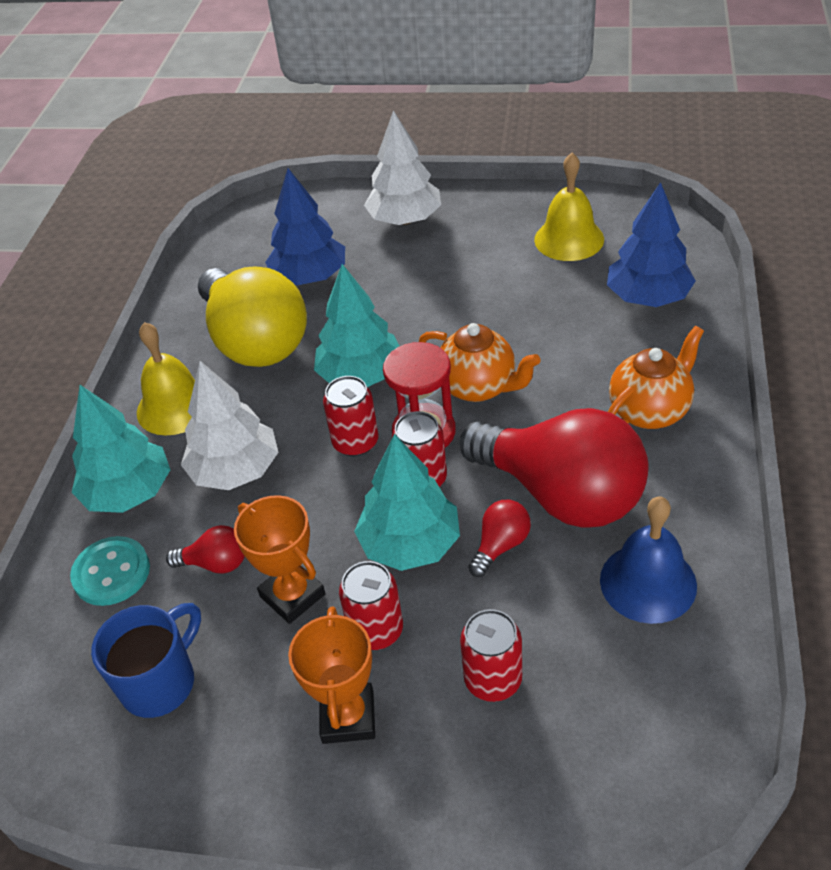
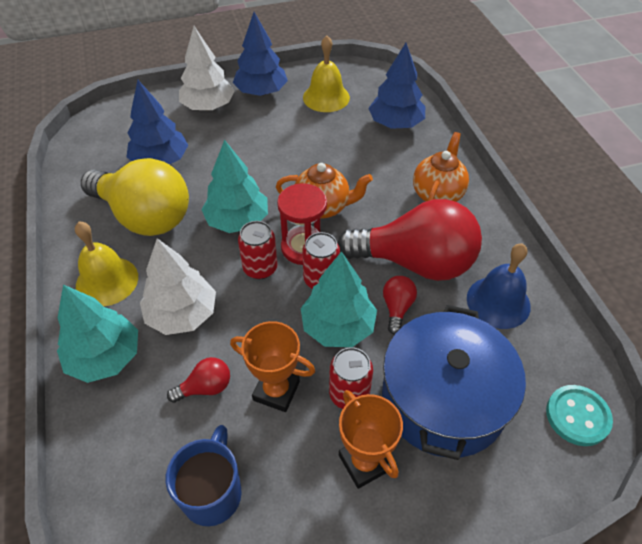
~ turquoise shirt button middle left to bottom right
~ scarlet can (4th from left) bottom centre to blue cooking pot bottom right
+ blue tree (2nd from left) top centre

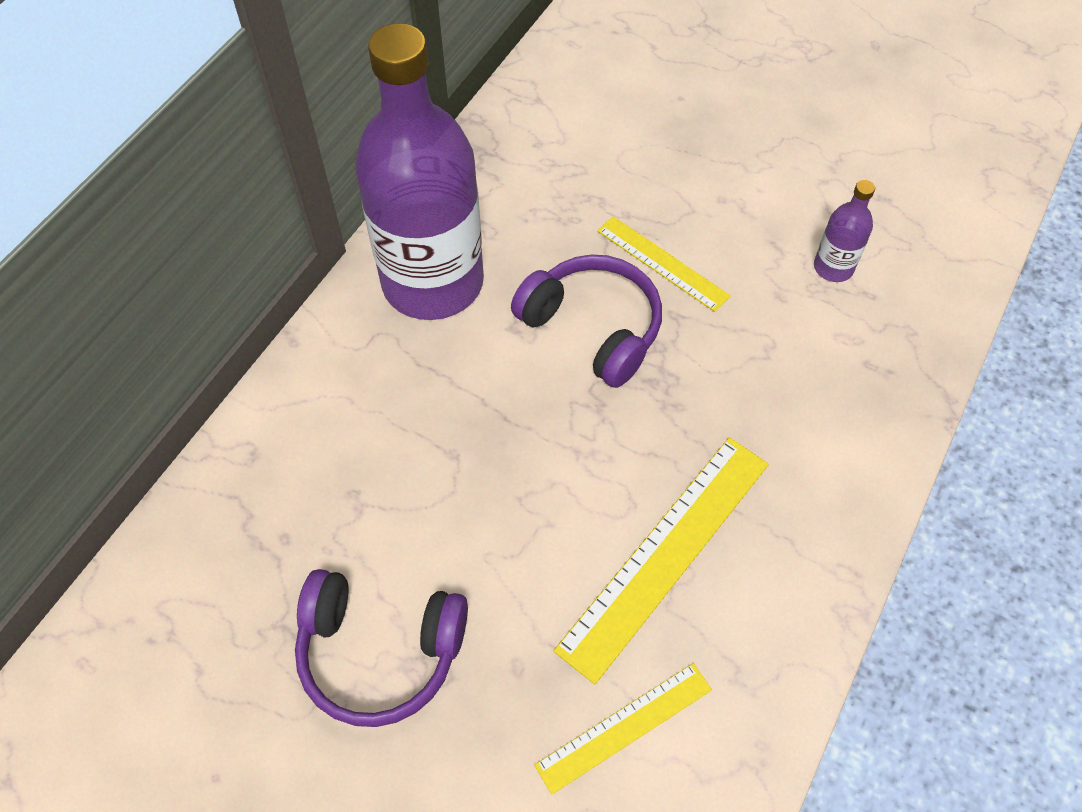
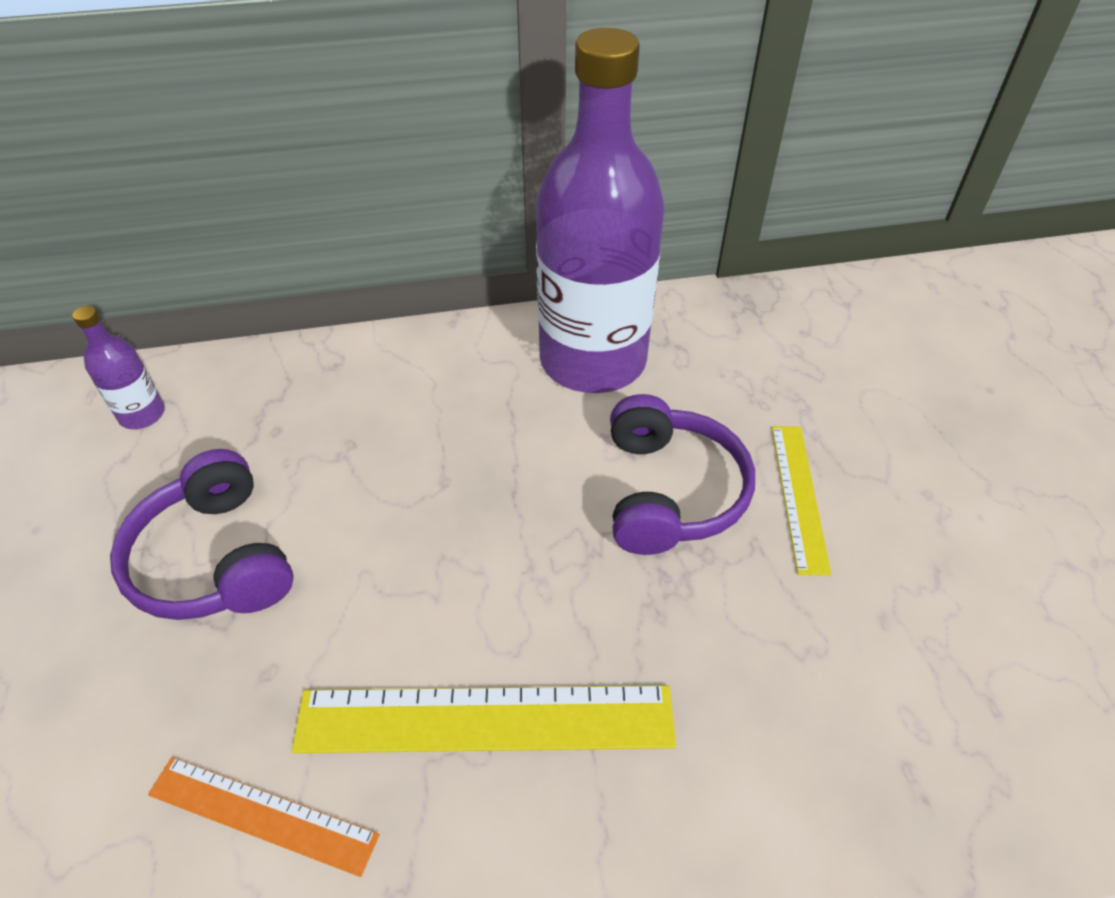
~ yellow measuring stick (1st from left) bottom centre to orange-coloured measuring stick bottom left
~ royal purple drink bottle (2nd from left in the first image) top right to royal purple drink bottle (1st from left) middle left

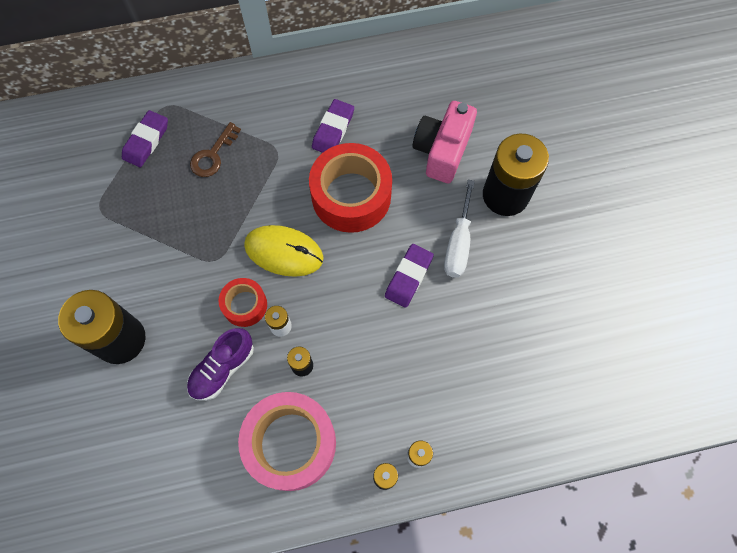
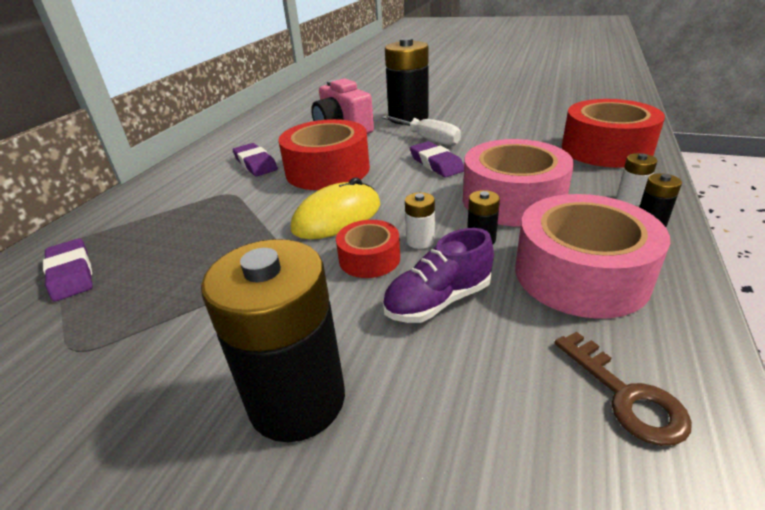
~ royal purple lace-up shoe middle left = centre 75 degrees clockwise
~ brown key top left to bottom right
+ pink tape (1st from left) middle right
+ scarlet tape (3rd from left) top right

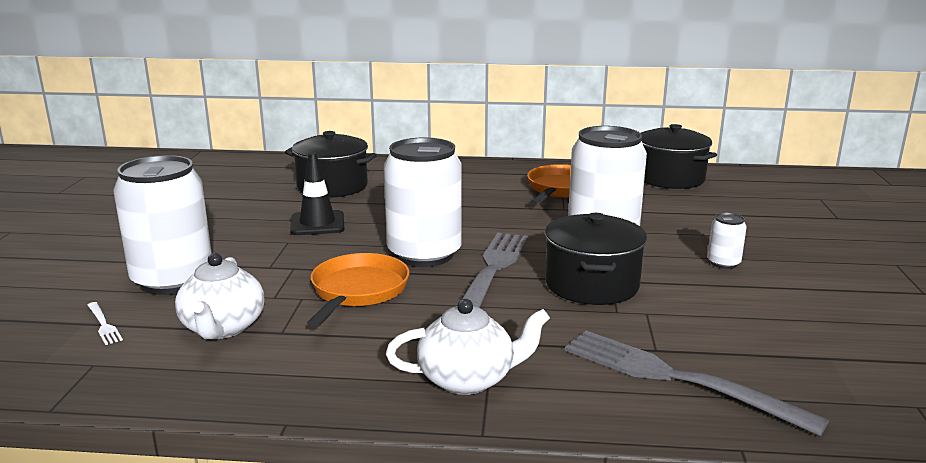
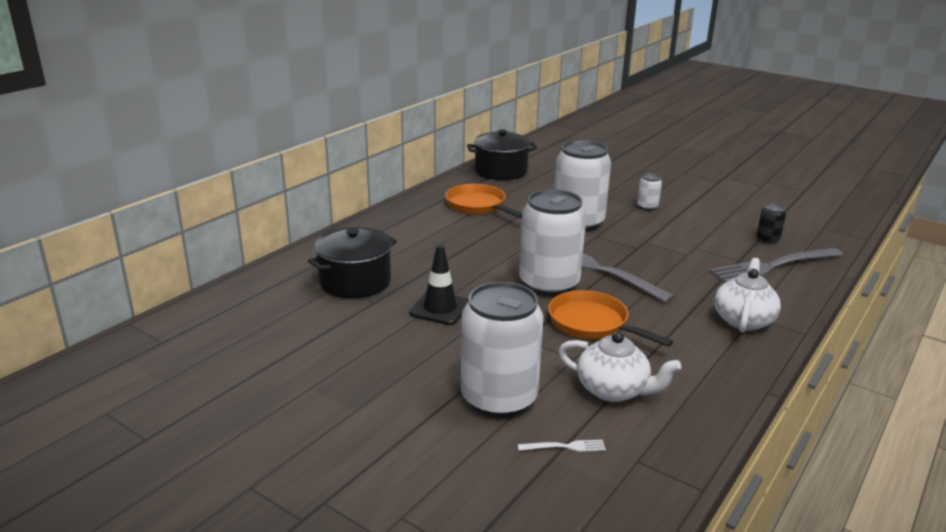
- black cooking pot (2nd from left) centre
+ black can middle right

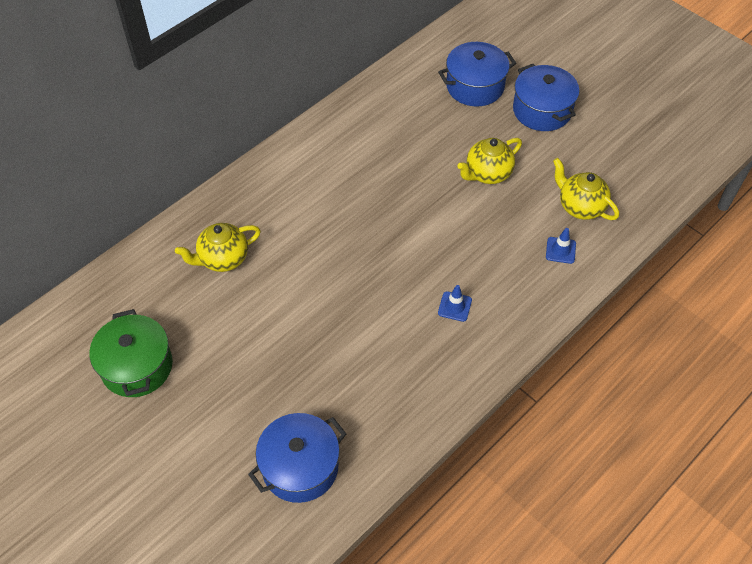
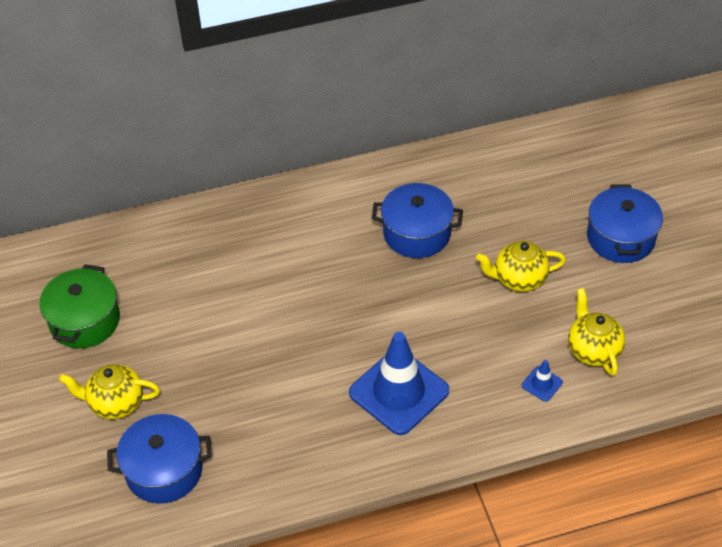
~ yellow china teapot (1st from left) middle left to bottom left
~ blue cooking pot (2nd from left) top centre to centre
~ blue safety cone (1st from left) centre = bottom centre x2.41

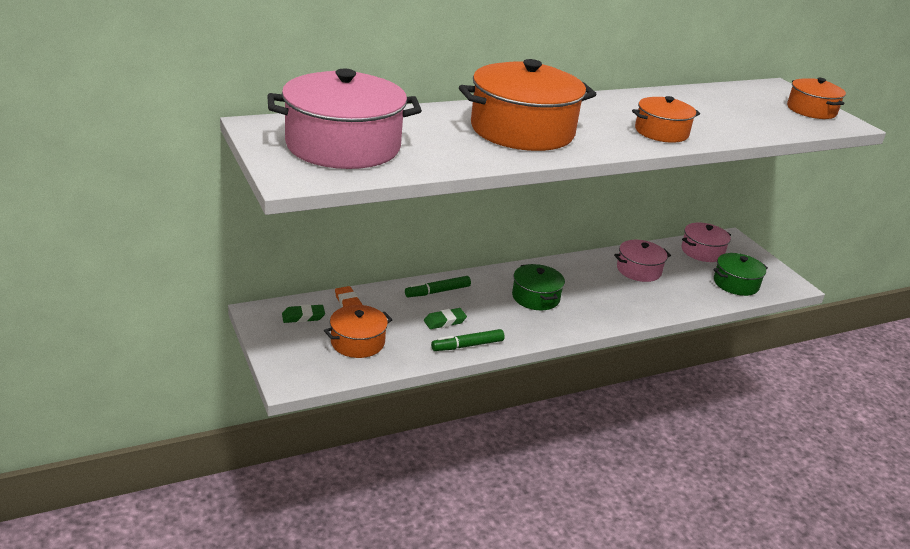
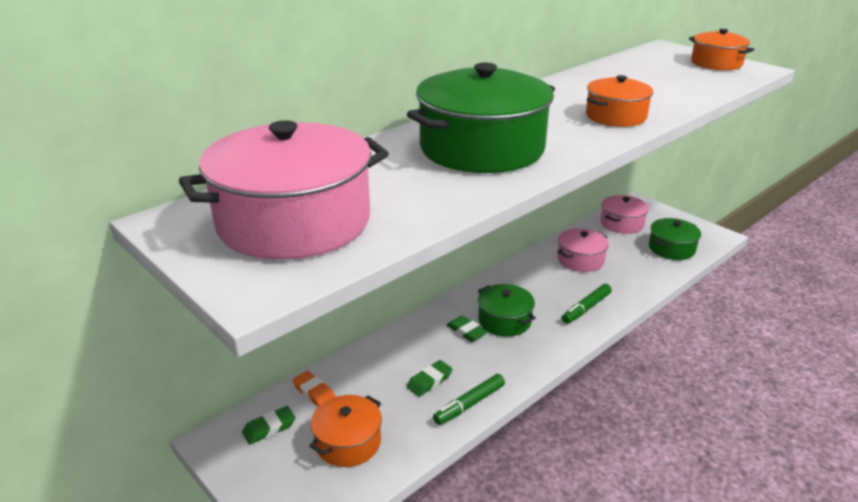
~ emerald felt pen (1st from left in the first image) centre to emerald felt pen (2nd from left) middle right
~ orange-coloured cooking pot (2nd from left) top centre to emerald cooking pot (1st from left) top centre
+ emerald pencil eraser (3rd from left) centre

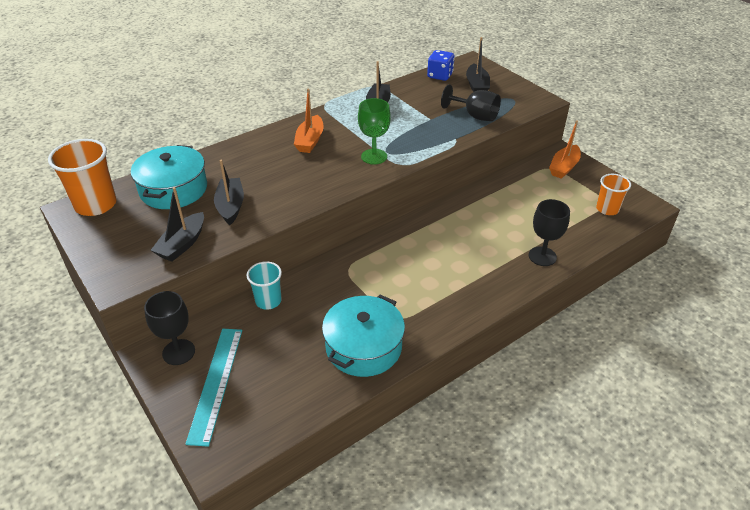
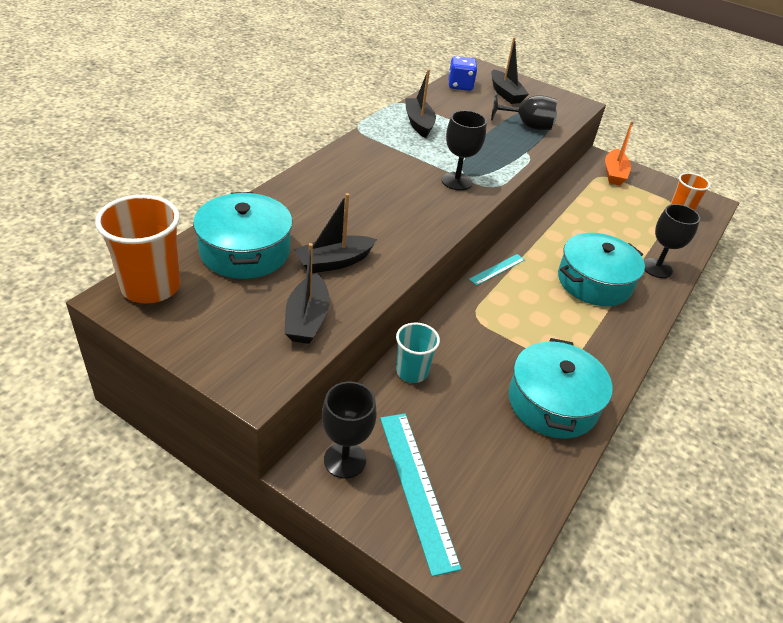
~ black sailboat (2nd from left) middle left = centre 90 degrees counterclockwise
- orange-coloured sailboat (1st from left) top centre
~ emerald wine glass top centre to black wine glass (2nd from left) top centre
+ turquoise measuring stick (2nd from left) centre
+ turquoise cooking pot (3rd from left) middle right

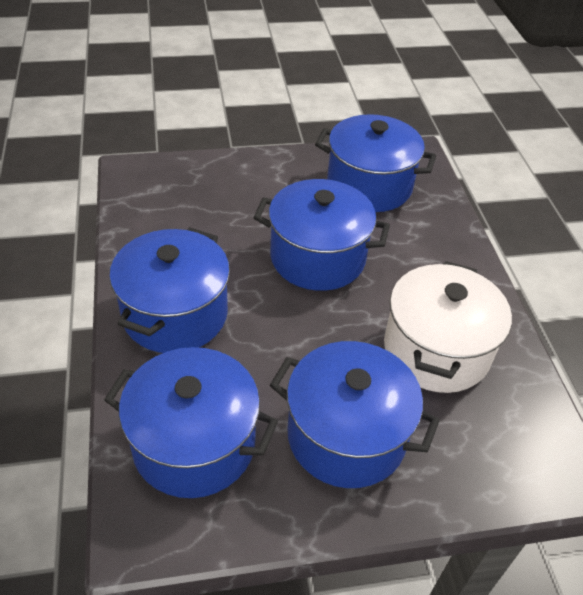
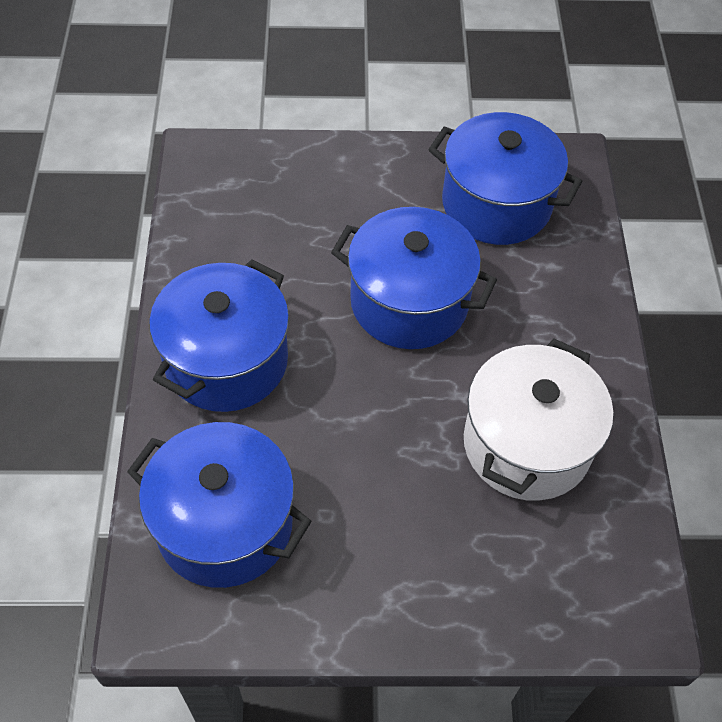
- blue cooking pot (4th from left) bottom centre

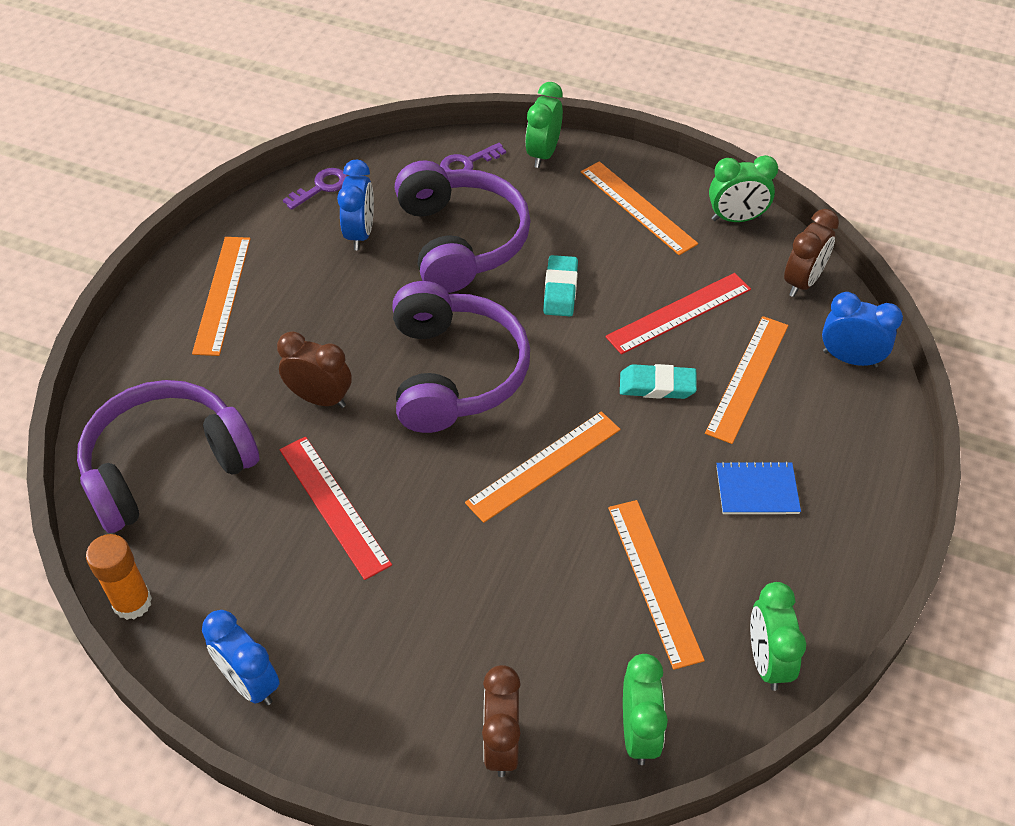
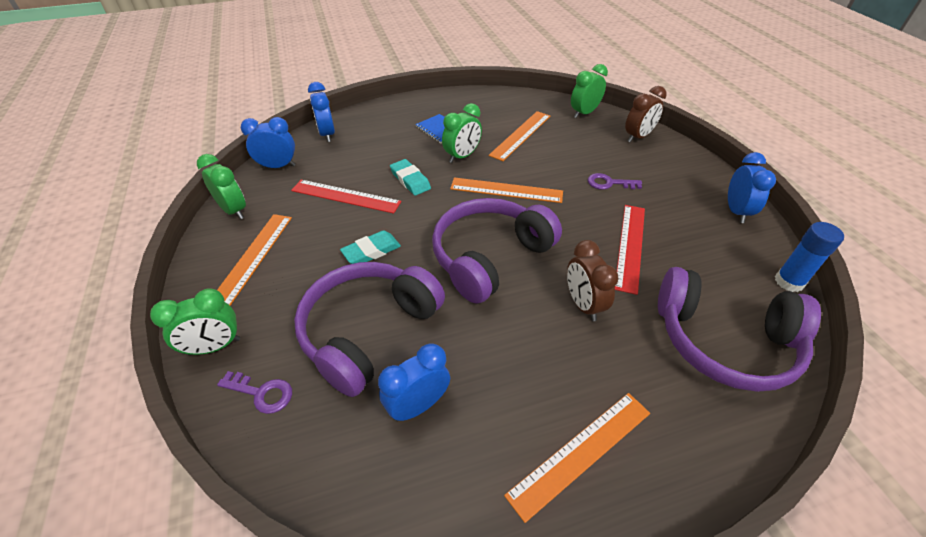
~ orange-coloured stick of glue bottom left to blue stick of glue middle right
~ royal purple key (1st from left in the first image) top left to royal purple key (2nd from left) centre
- orange-coloured measuring stick (5th from left) middle right
~ emerald alarm clock (4th from left in the first image) bottom right to emerald alarm clock (3rd from left) top centre
~ brown alarm clock (3rd from left) top right to blue alarm clock (1st from left) top left

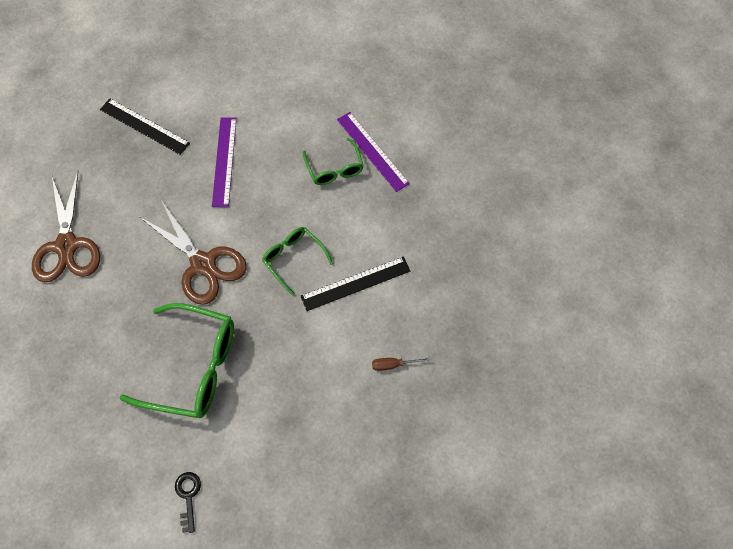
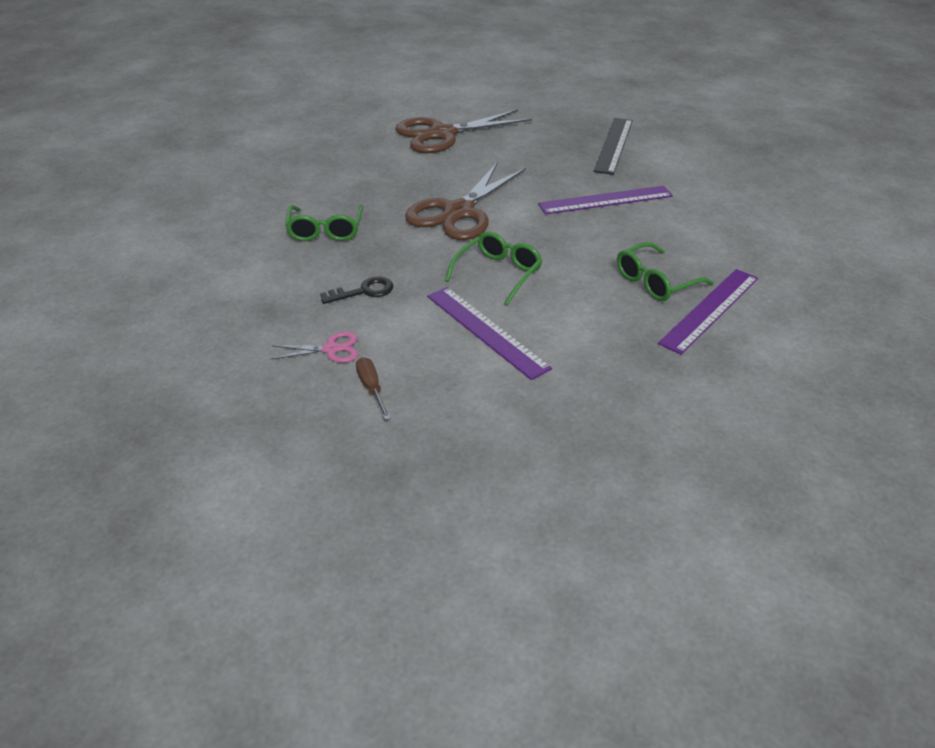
~ emerald eyeglasses (1st from left) middle left = top centre x0.56
~ black key bottom left to centre
~ black measuring stick (2nd from left) centre to royal purple measuring stick (1st from left) centre
+ pink pair of scissors centre

